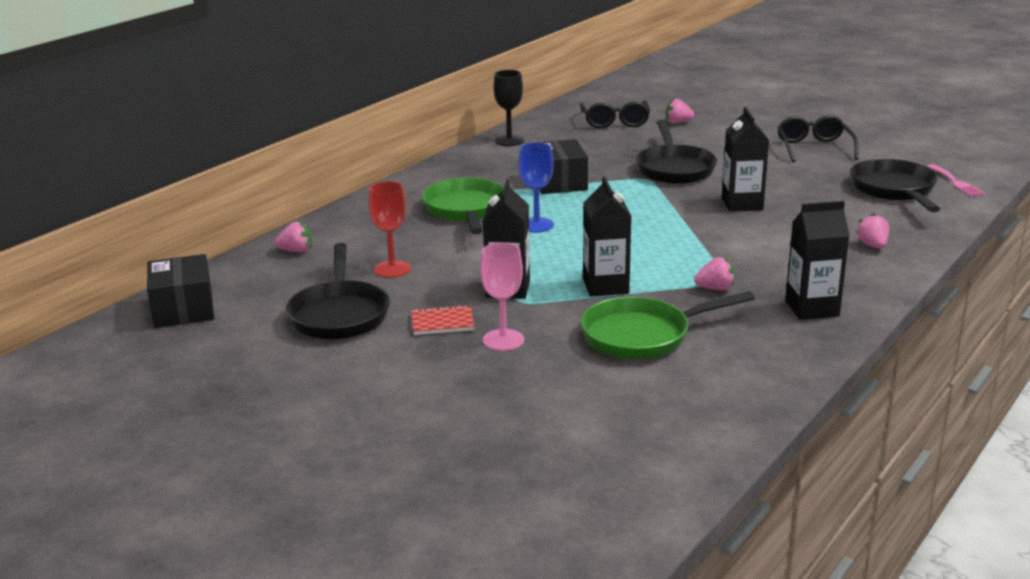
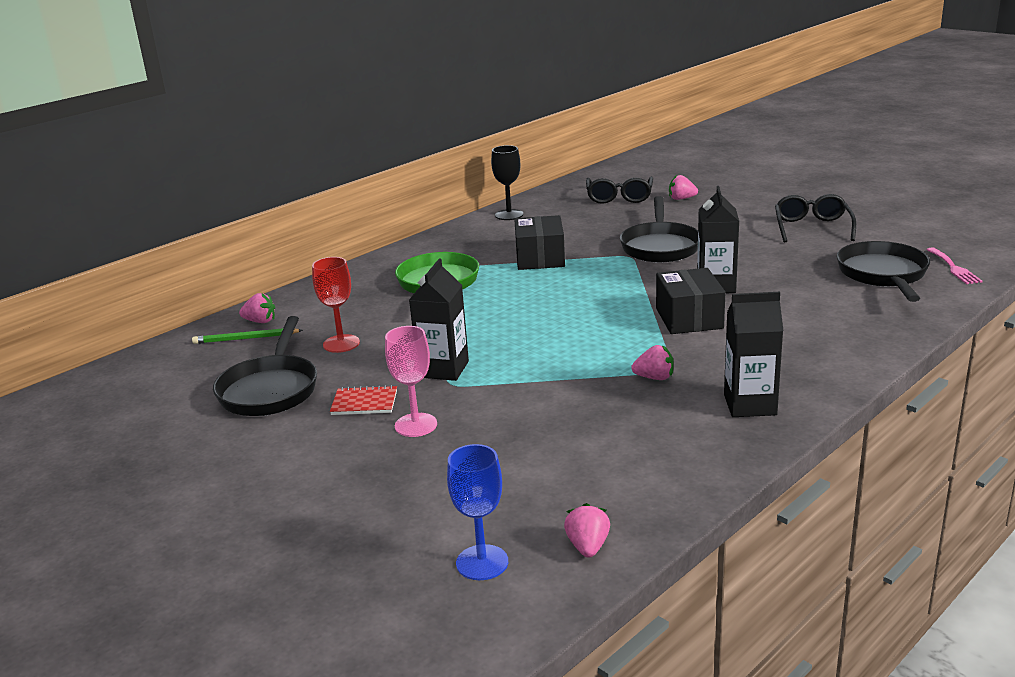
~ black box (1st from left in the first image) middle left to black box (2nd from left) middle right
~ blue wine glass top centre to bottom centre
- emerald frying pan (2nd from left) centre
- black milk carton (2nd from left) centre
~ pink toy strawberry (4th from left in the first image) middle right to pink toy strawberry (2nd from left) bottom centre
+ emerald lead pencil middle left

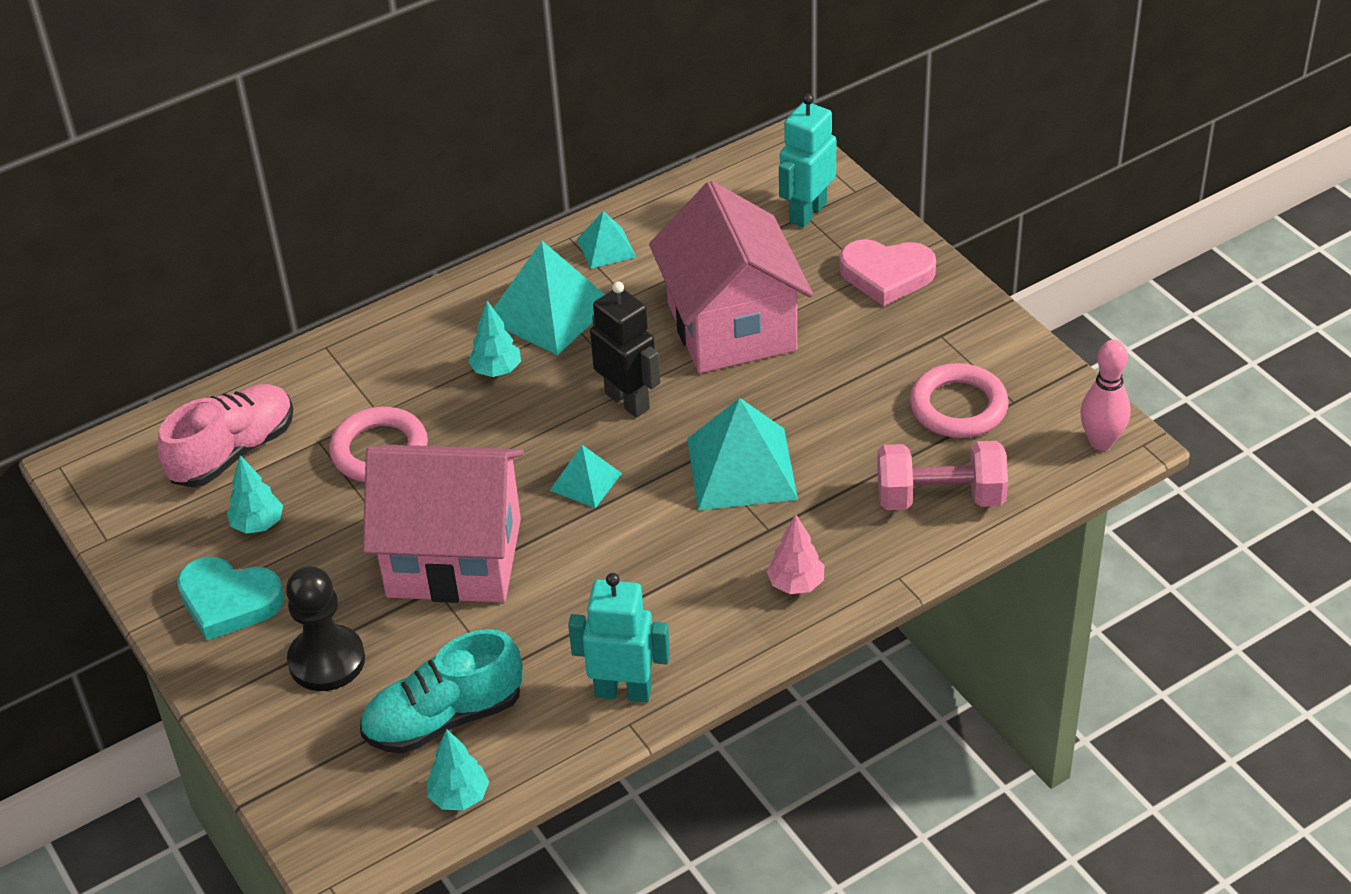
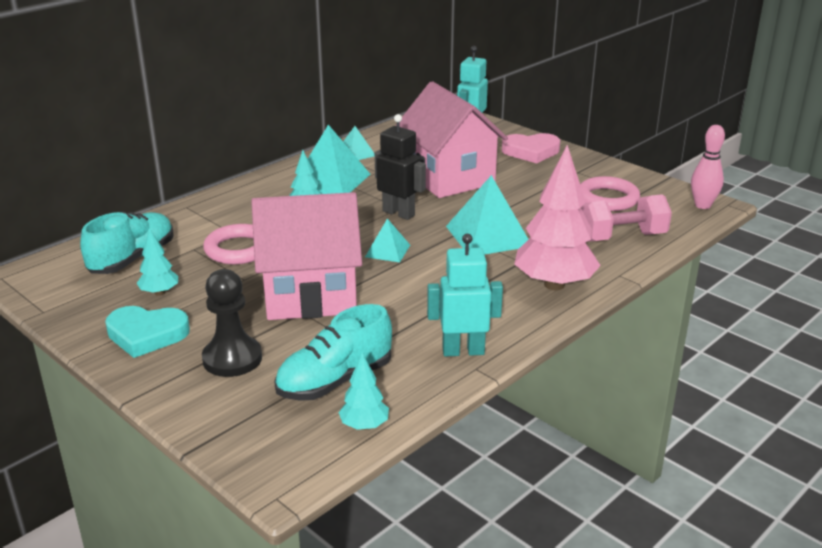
~ pink lace-up shoe middle left to turquoise lace-up shoe (1st from left) middle left
~ pink tree centre = middle right x2.08

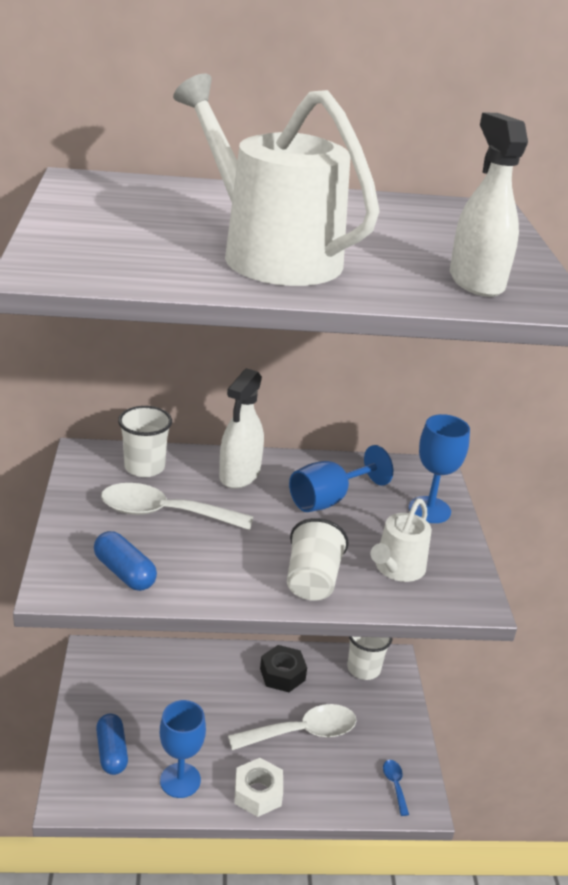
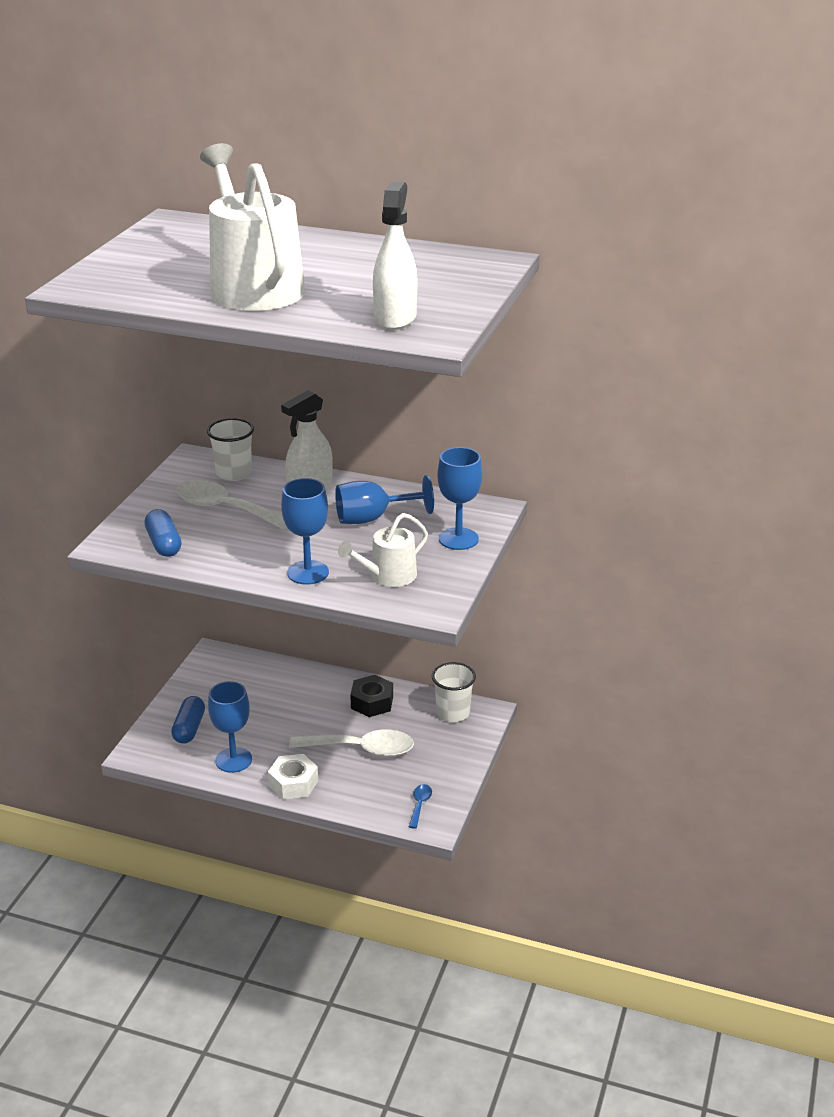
~ pure white beaker (2nd from left) centre to blue wine glass (2nd from left) centre

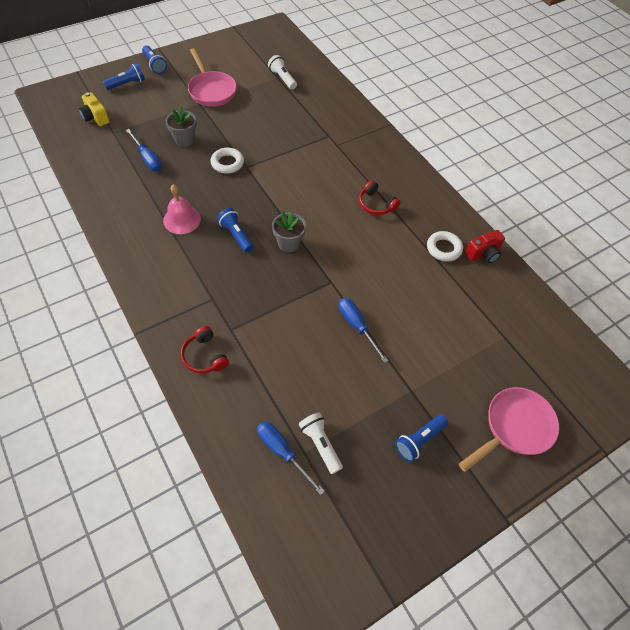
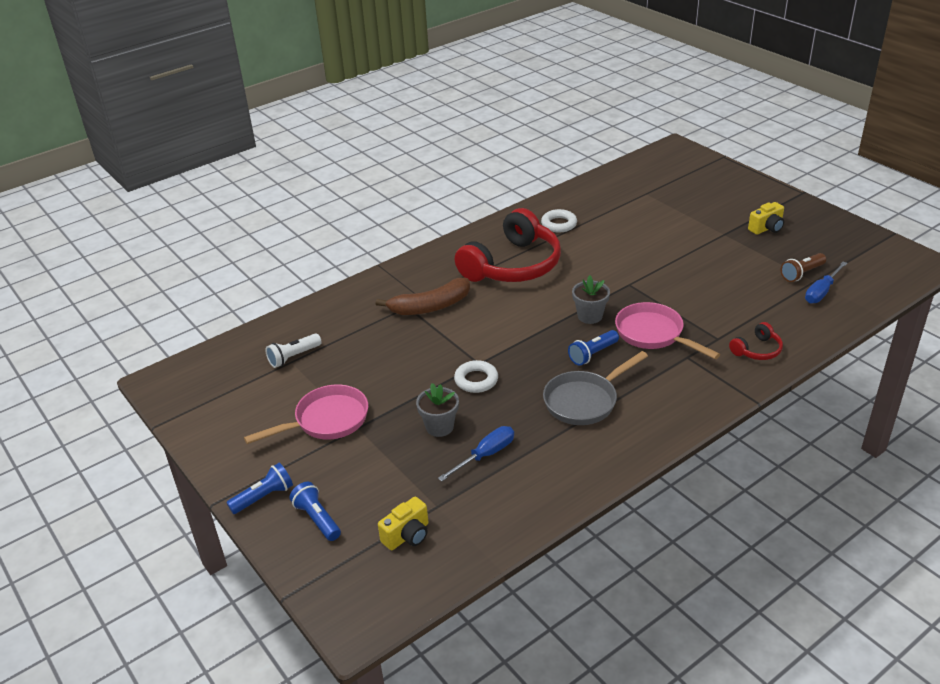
~ pink school bell top left to grey frying pan centre
~ pure white torch (2nd from left) bottom centre to brown torch middle right
- blue hand screwdriver (3rd from left) centre
~ scarlet over-ear headphones (2nd from left in the first image) top centre = centre x2.32
~ blue torch (4th from left) bottom right to yellow camera (2nd from left) top right
~ pink frying pan (2nd from left) bottom right to middle right
- scarlet camera middle right
+ brown toy banana centre

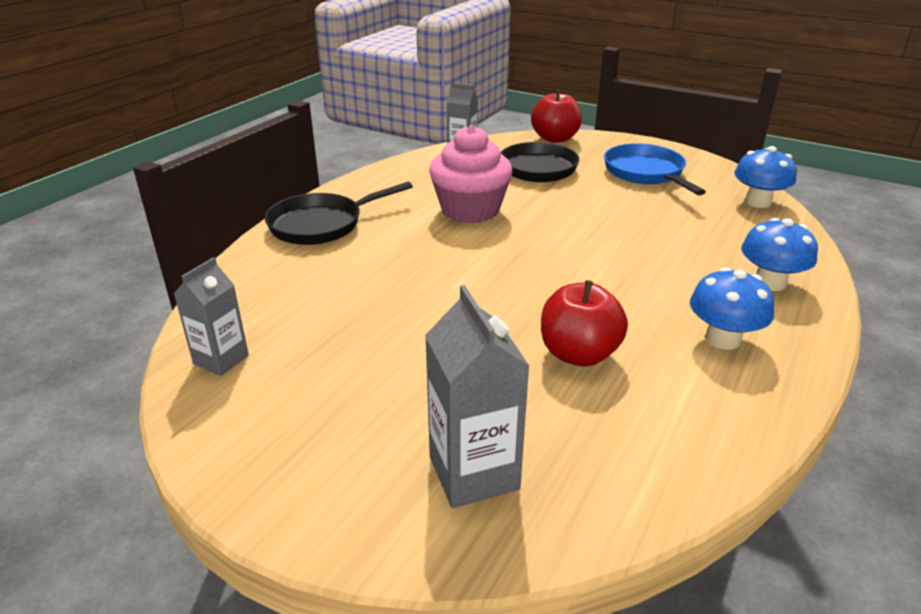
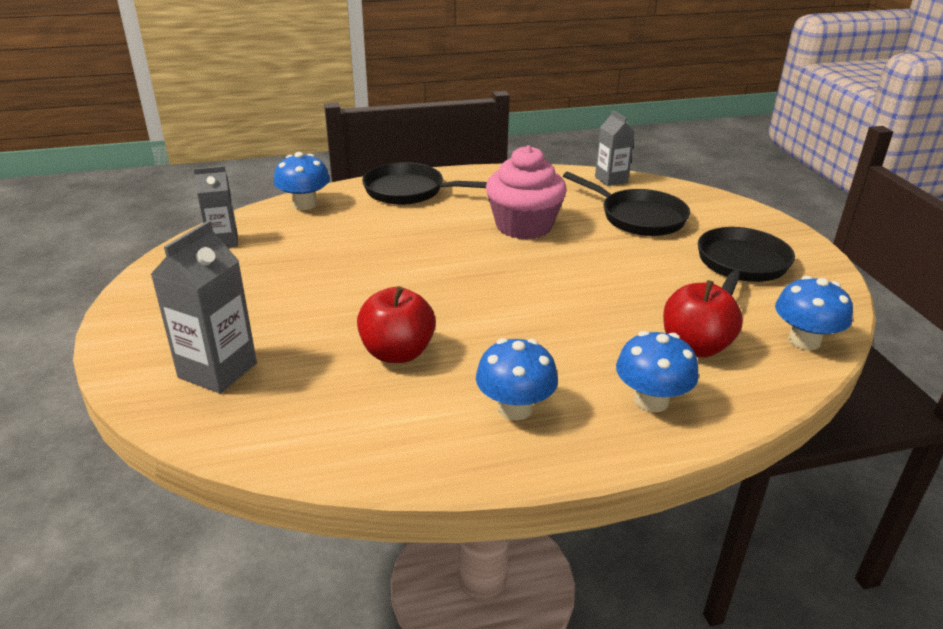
~ scarlet apple (1st from left in the first image) top centre to scarlet apple (2nd from left) middle right
~ blue frying pan top right to black frying pan (3rd from left) middle right
+ blue toadstool (1st from left) top left

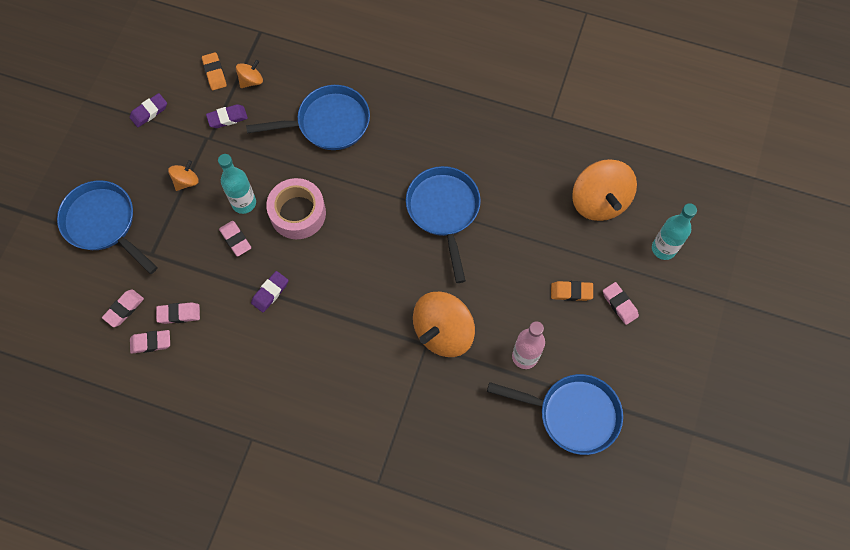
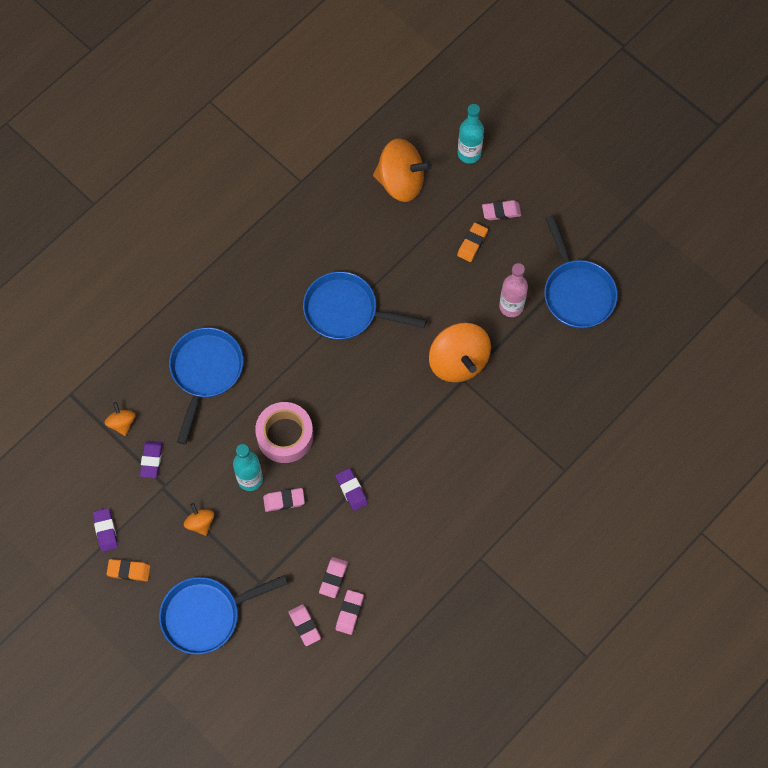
~ orange-coloured pencil eraser (1st from left) top left to bottom left
~ blue frying pan (4th from left) bottom centre = middle right 120 degrees clockwise

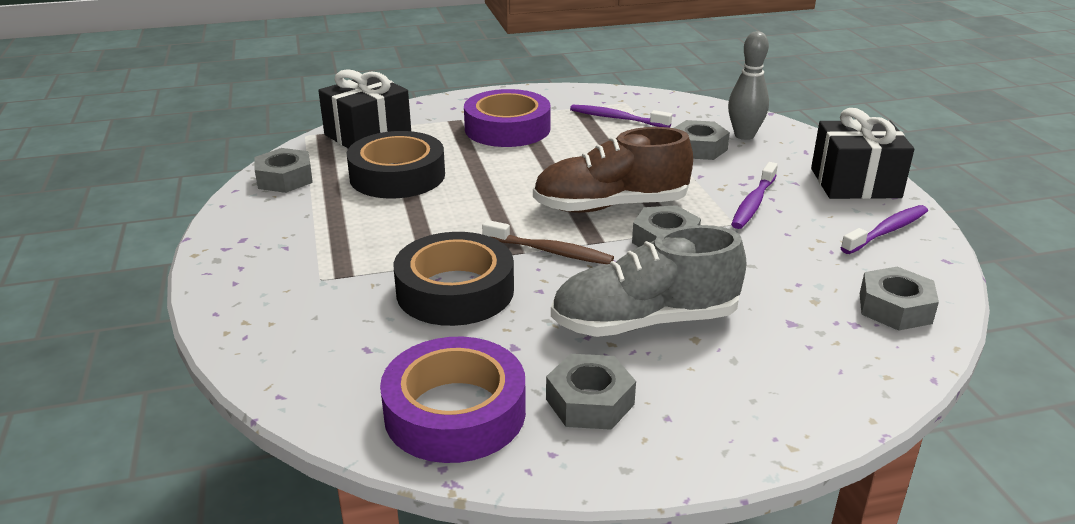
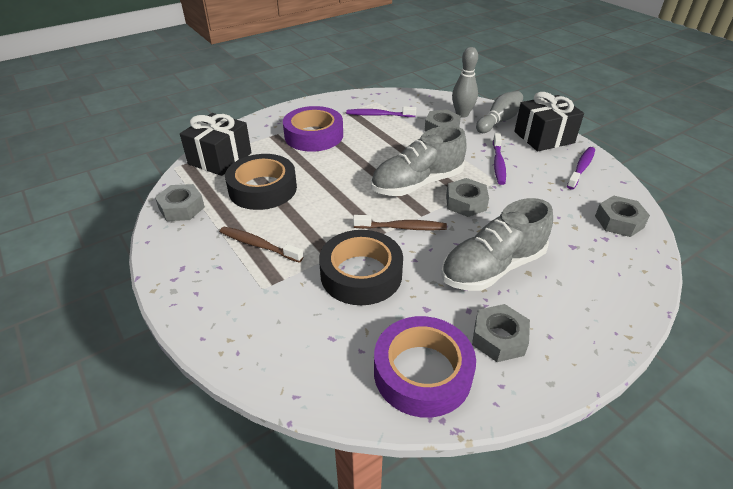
~ brown lace-up shoe top centre to grey lace-up shoe (1st from left) top centre
+ brown tooth brush (1st from left) centre
+ grey tenpin (2nd from left) top right

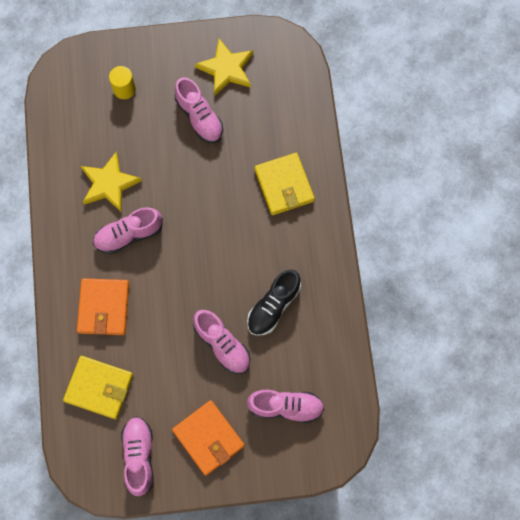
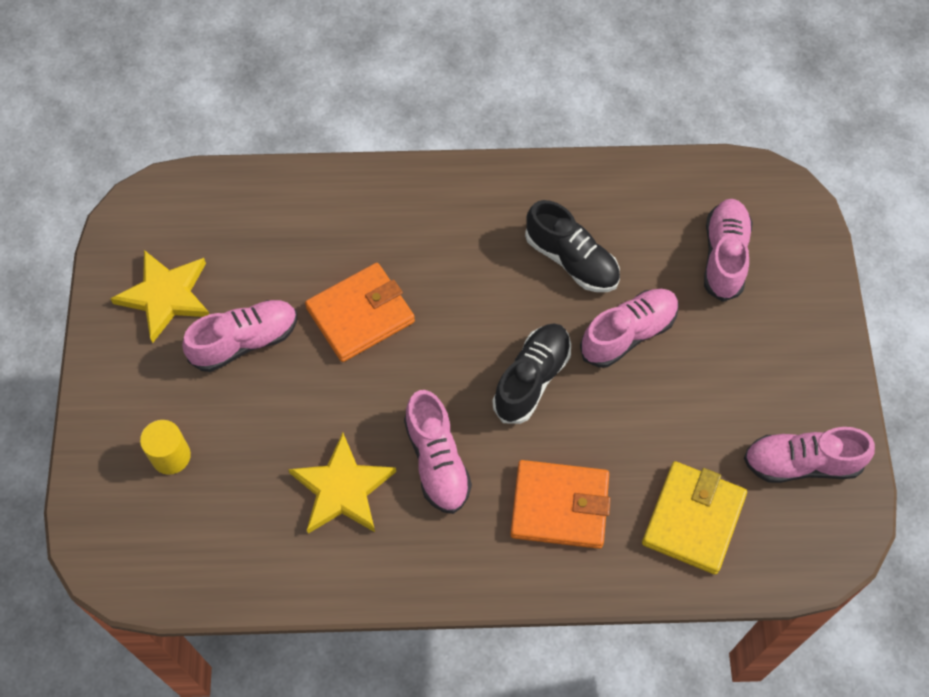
~ orange-coloured billfold (2nd from left in the first image) bottom centre to orange-coloured billfold (1st from left) centre
- yellow billfold (2nd from left) centre
+ black lace-up shoe (1st from left) centre

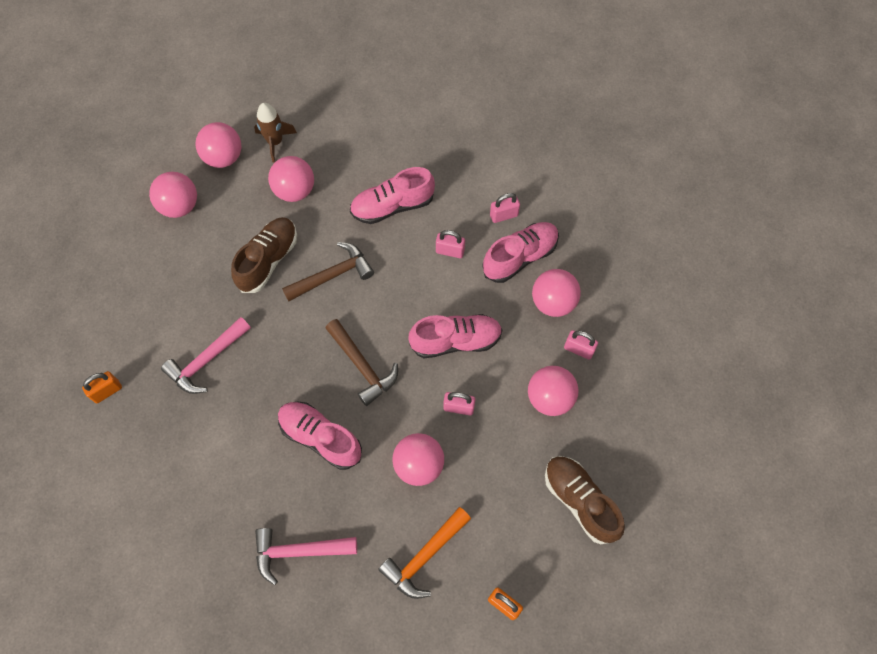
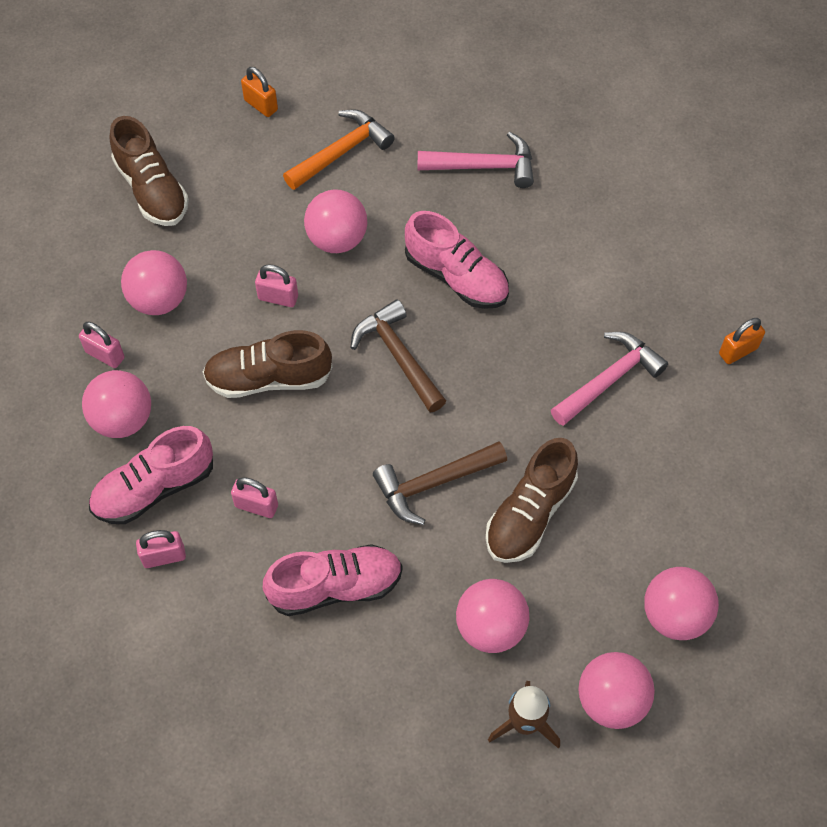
~ pink lace-up shoe (3rd from left) centre to brown lace-up shoe (2nd from left) middle left

